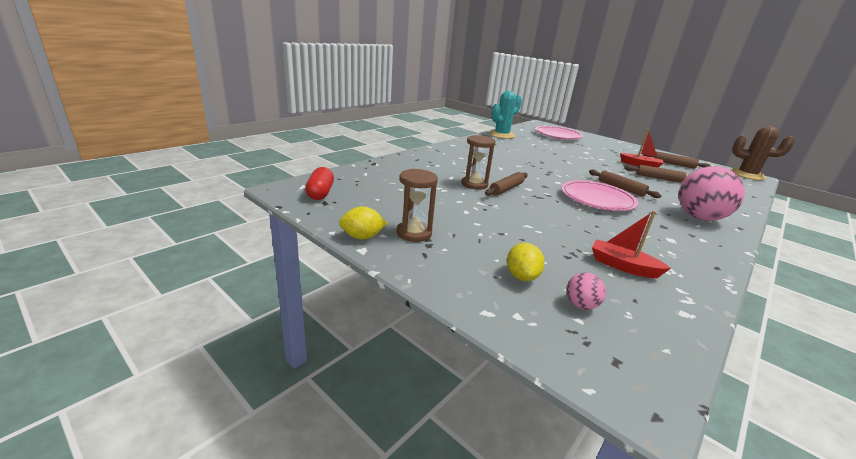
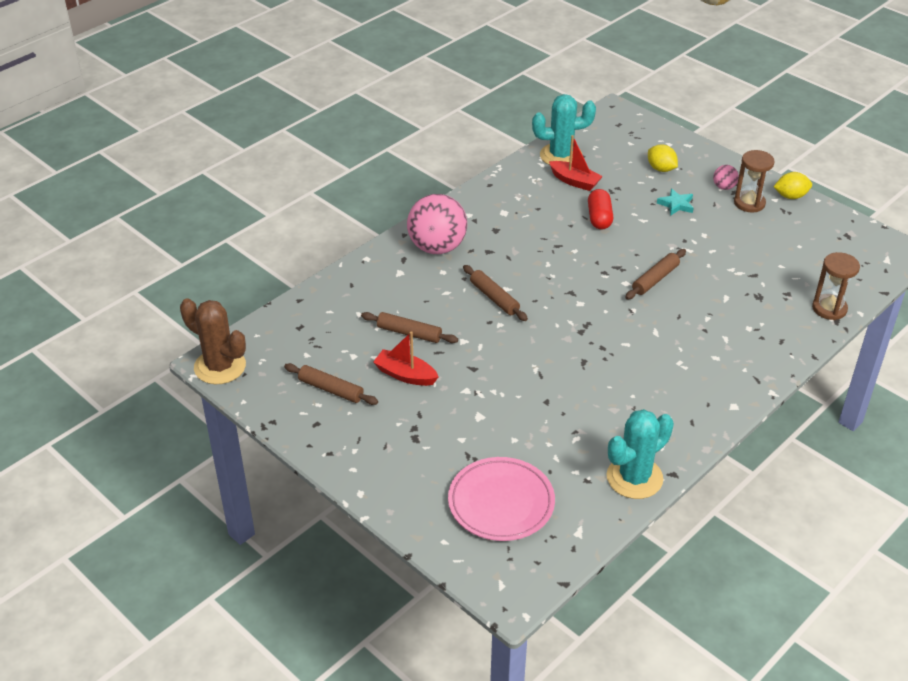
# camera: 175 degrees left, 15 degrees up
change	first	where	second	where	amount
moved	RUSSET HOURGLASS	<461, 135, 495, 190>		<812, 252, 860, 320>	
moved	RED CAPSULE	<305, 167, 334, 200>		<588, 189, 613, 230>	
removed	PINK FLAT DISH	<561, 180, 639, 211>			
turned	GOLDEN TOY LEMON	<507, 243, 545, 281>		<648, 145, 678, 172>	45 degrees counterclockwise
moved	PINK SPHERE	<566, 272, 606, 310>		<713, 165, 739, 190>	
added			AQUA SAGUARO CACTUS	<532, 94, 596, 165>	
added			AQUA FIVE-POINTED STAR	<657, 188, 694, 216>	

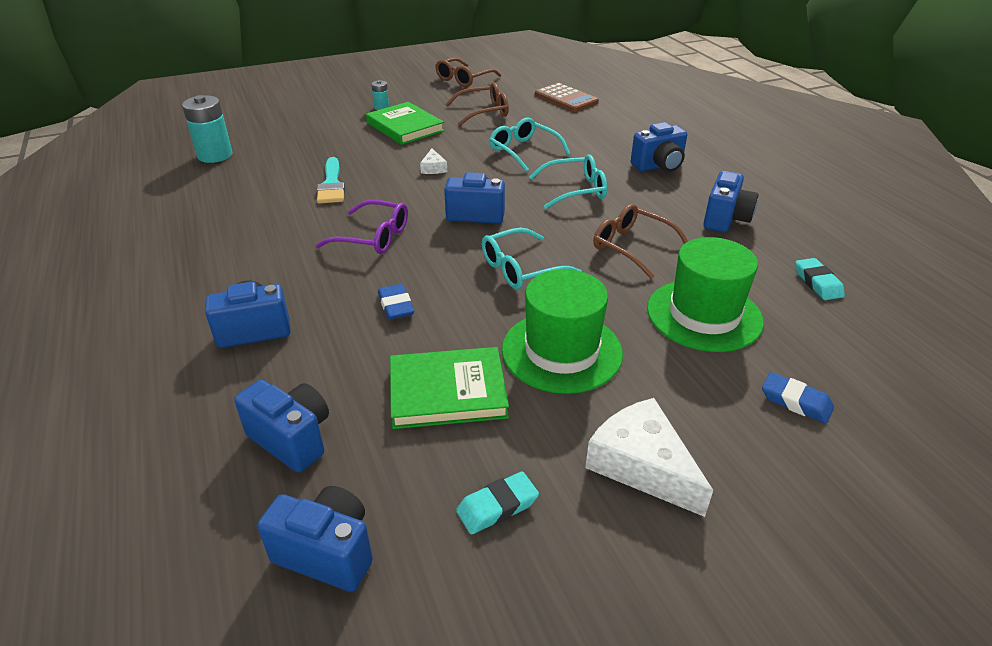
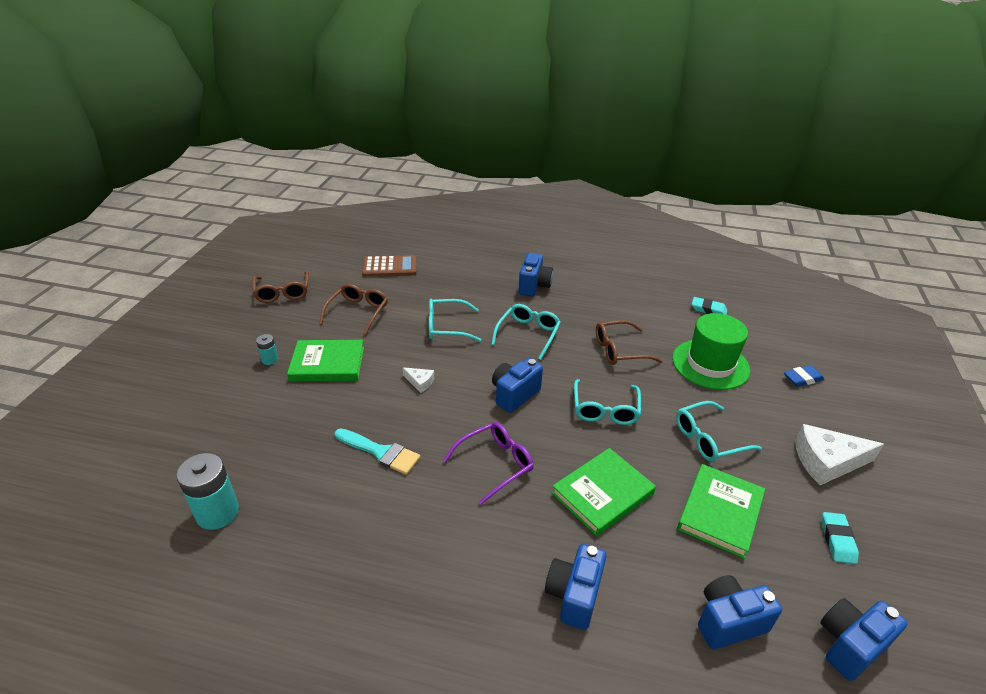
# camera: 55 degrees left, 0 degrees up
change	first	where	second	where	amount
removed	ROYAL BLUE CAMERA	<703, 171, 759, 232>			
replaced	LEAF-GREEN TOP HAT	<502, 269, 623, 394>	AQUA GLASSES	<676, 401, 762, 462>	
replaced	ROYAL BLUE ERASER	<378, 284, 414, 320>	LEAF-GREEN HARDBACK	<552, 448, 656, 536>	

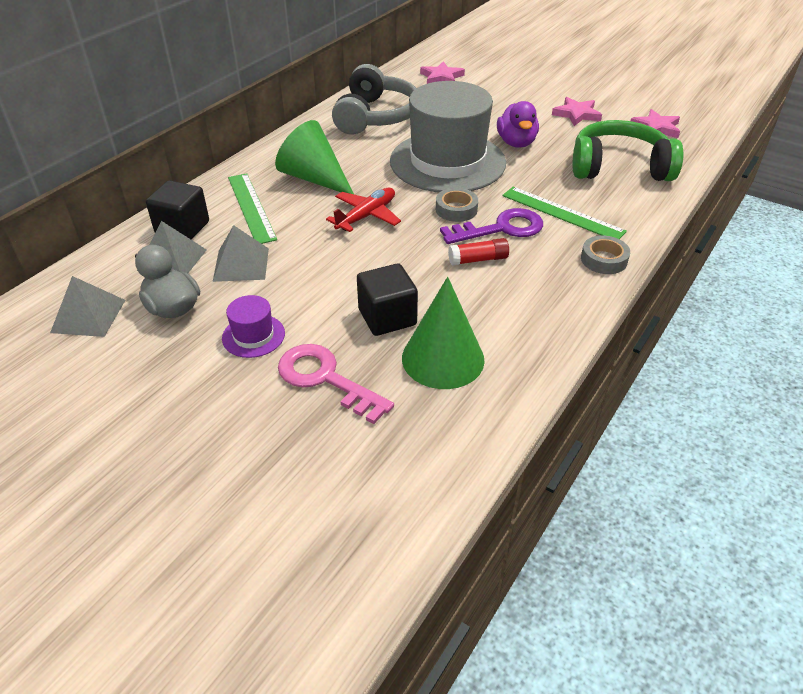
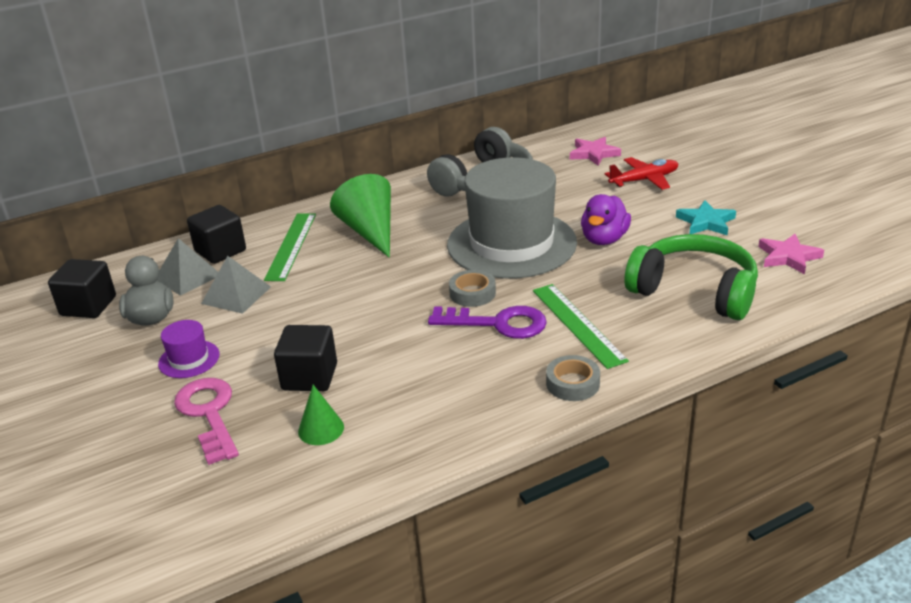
# camera: 30 degrees right, 10 degrees down
change	first	where	second	where	amount
recoloured	PINK FIVE-POINTED STAR	<552, 97, 602, 126>	AQUA FIVE-POINTED STAR	<676, 200, 736, 235>	
moved	RED PLANE	<326, 188, 401, 232>		<605, 157, 678, 190>	
removed	RED GLUE	<448, 238, 509, 266>			
replaced	GRAY SOLID PYRAMID	<50, 276, 125, 337>	BLACK SOLID CUBE	<48, 259, 116, 318>	
resized	LEAF-GREEN CONE	<402, 277, 485, 389>		<298, 385, 344, 445>	x0.53

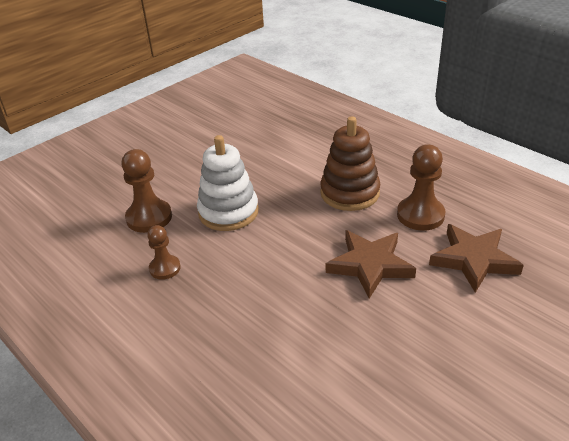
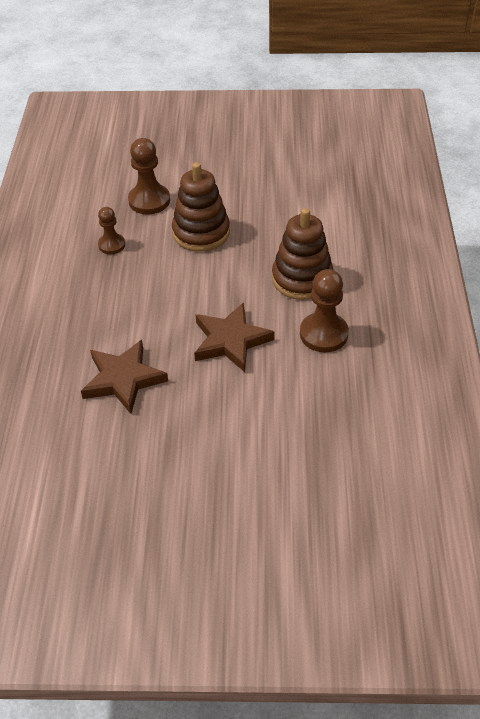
# camera: 45 degrees right, 10 degrees up
change	first	where	second	where	amount
recoloured	WHITE RING STACKER	<197, 135, 259, 231>	RUSSET RING STACKER	<172, 162, 230, 252>	
moved	RUSSET FIVE-POINTED STAR	<429, 224, 524, 293>		<81, 340, 168, 414>	

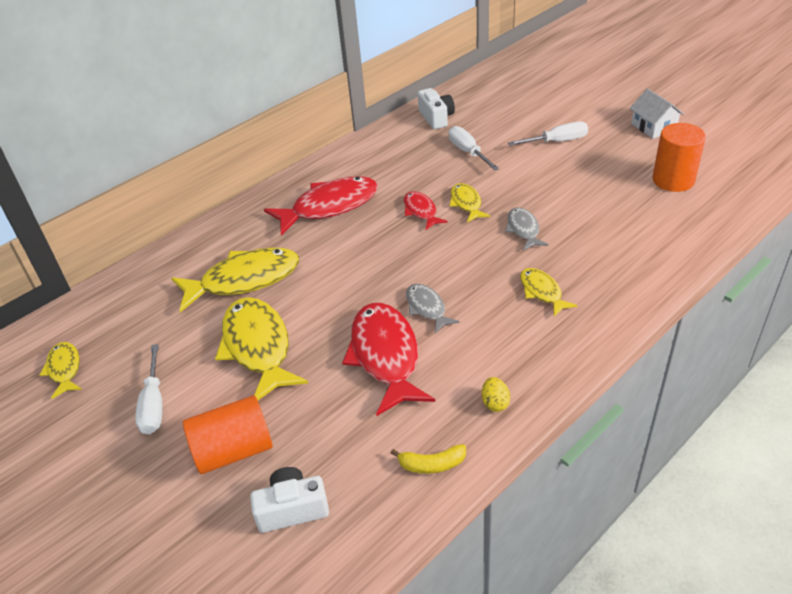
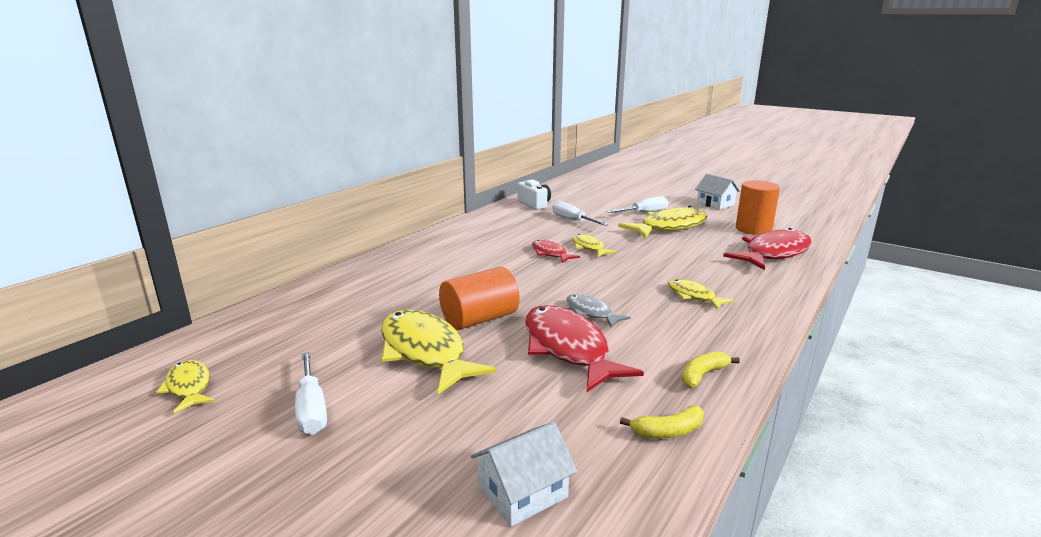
# camera: 15 degrees left, 20 degrees down
change	first	where	second	where	amount
moved	RED FISH	<264, 176, 378, 236>		<723, 228, 812, 270>	
removed	GRAY FISH	<505, 207, 548, 250>			
moved	GOLDEN FISH	<171, 248, 299, 312>		<618, 206, 707, 238>	
replaced	GOLDEN TOY EGG	<482, 377, 510, 412>	GOLDEN BANANA	<682, 351, 740, 388>	
moved	ORANGE CYLINDER	<183, 395, 273, 474>		<439, 267, 520, 330>	
replaced	WHITE CAMERA	<250, 467, 329, 533>	WHITE HOUSE	<471, 422, 577, 526>	

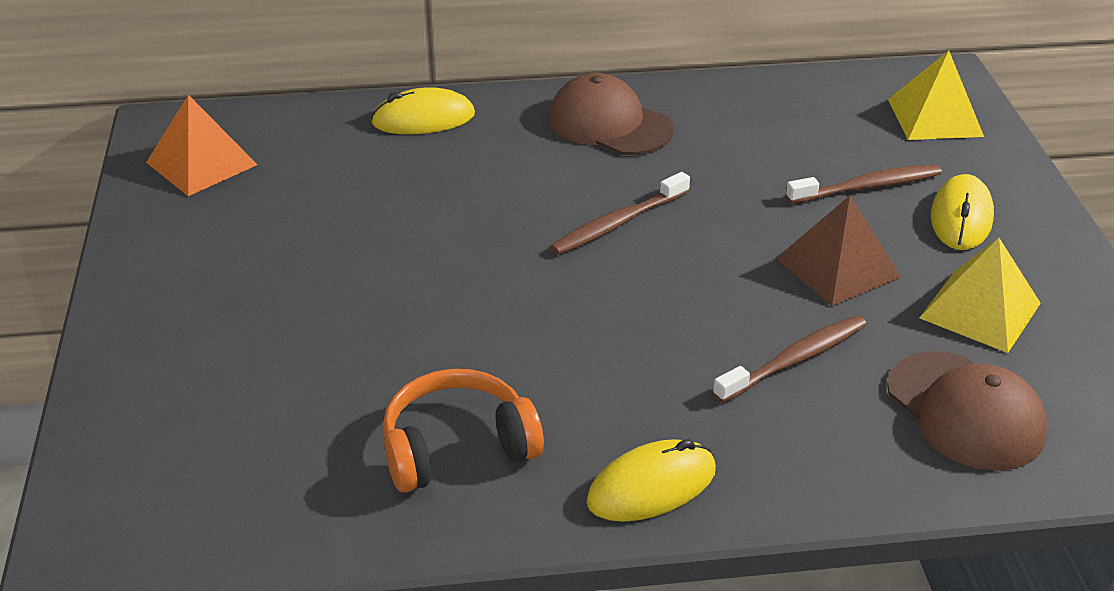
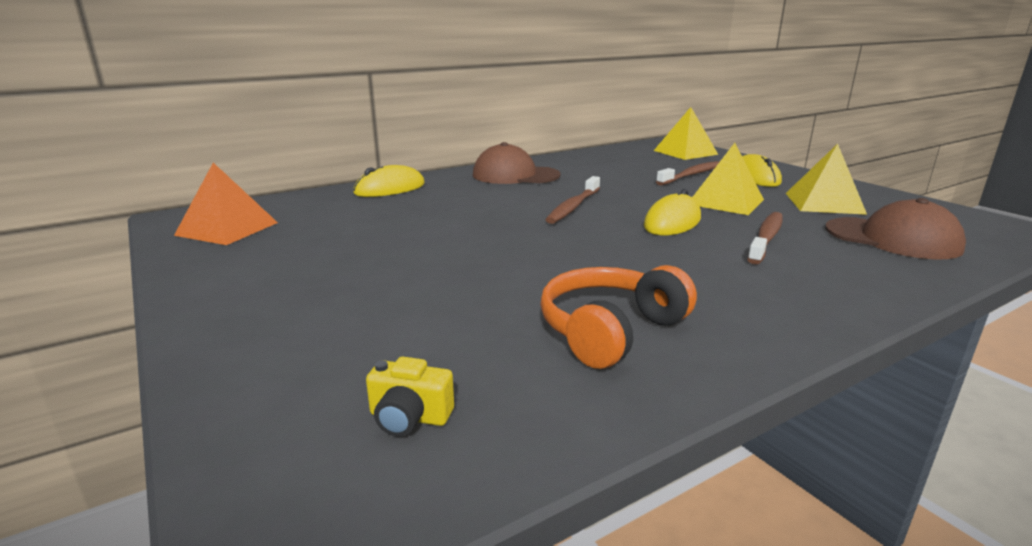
# camera: 25 degrees left, 15 degrees down
change	first	where	second	where	amount
recoloured	RUSSET SOLID PYRAMID	<776, 196, 901, 306>	GOLDEN SOLID PYRAMID	<693, 143, 764, 215>	
moved	GOLDEN PC MOUSE	<586, 439, 716, 522>		<644, 189, 701, 235>	
added			GOLDEN CAMERA	<366, 357, 454, 437>	

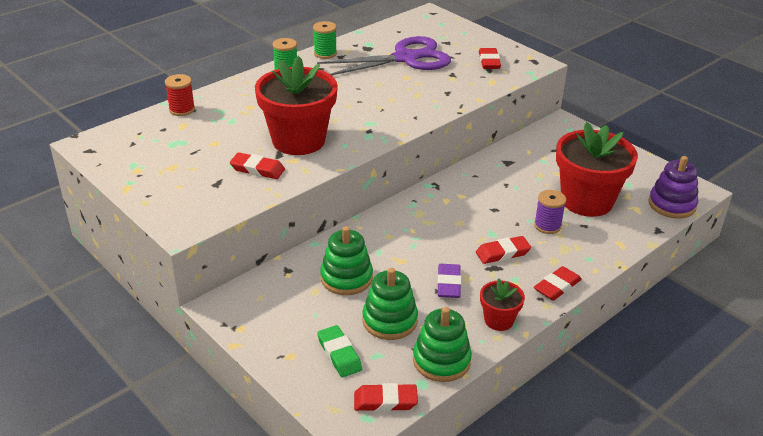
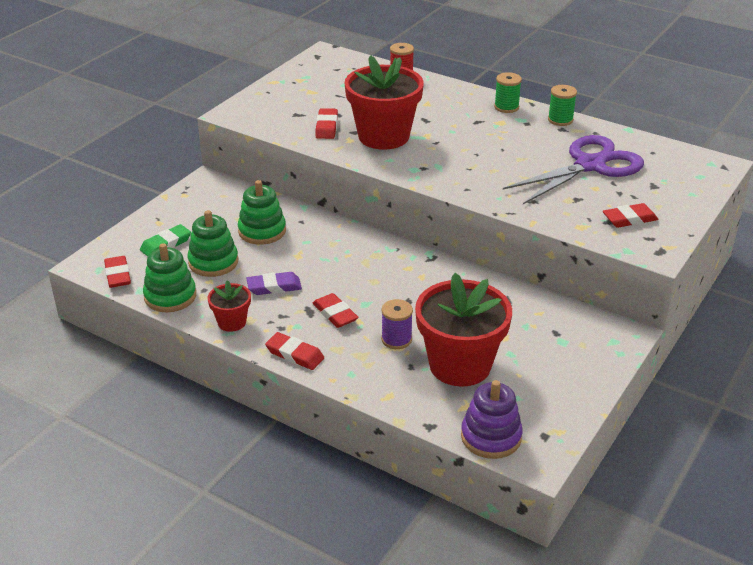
# camera: 75 degrees right, 0 degrees up
change	first	where	second	where	amount
turned	ROYAL PURPLE SHEARS	<317, 36, 451, 76>		<503, 135, 644, 204>	90 degrees counterclockwise

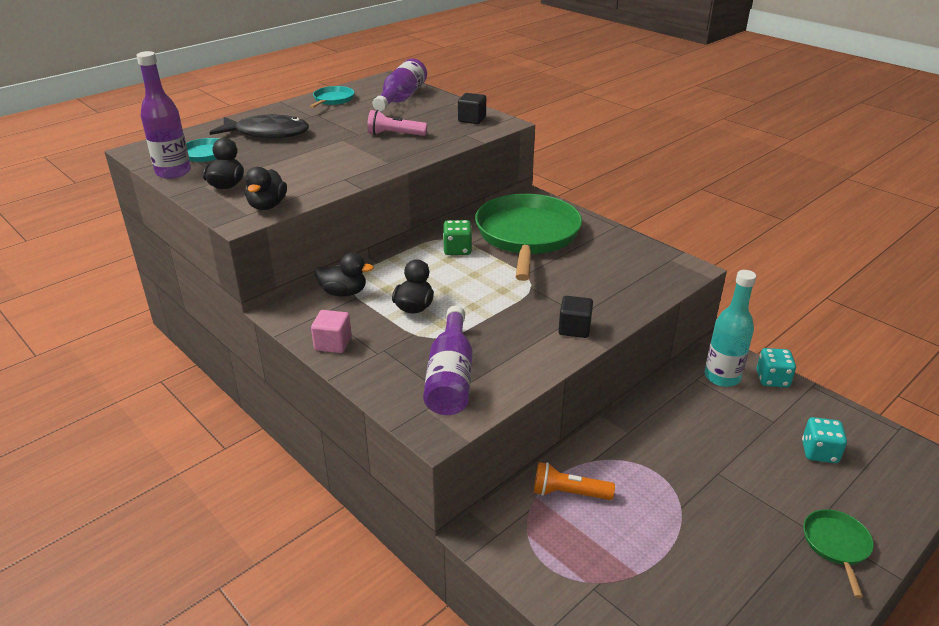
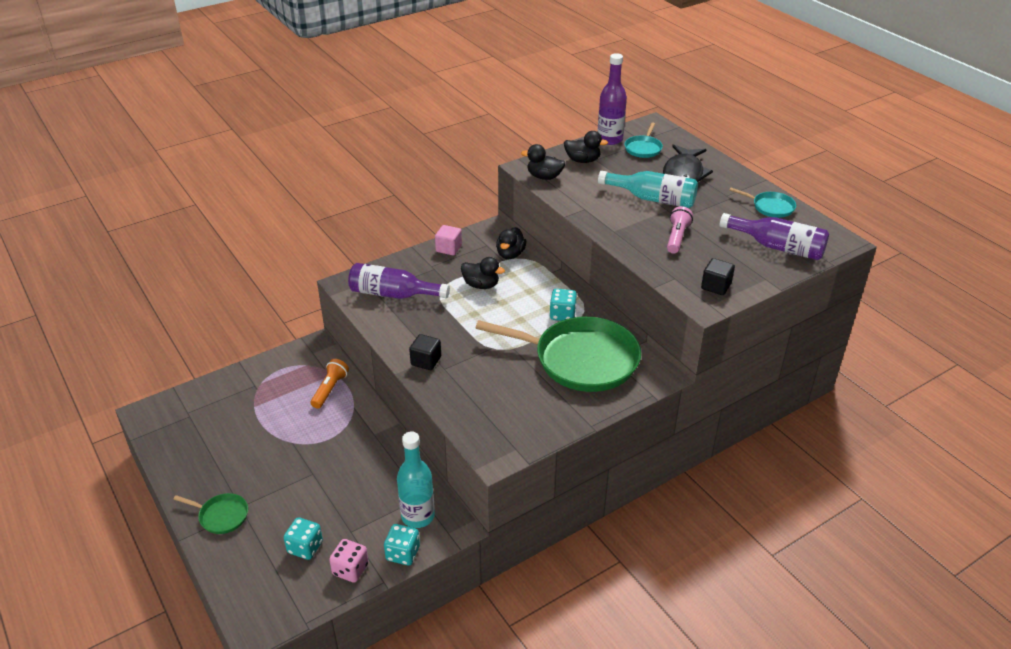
# camera: 100 degrees right, 5 degrees up
change	first	where	second	where	amount
recoloured	LEAF-GREEN DICE	<443, 220, 472, 255>	AQUA DICE	<550, 289, 577, 321>	
added			AQUA DRINK BOTTLE	<598, 171, 698, 208>	
added			PINK DICE	<329, 539, 369, 583>	

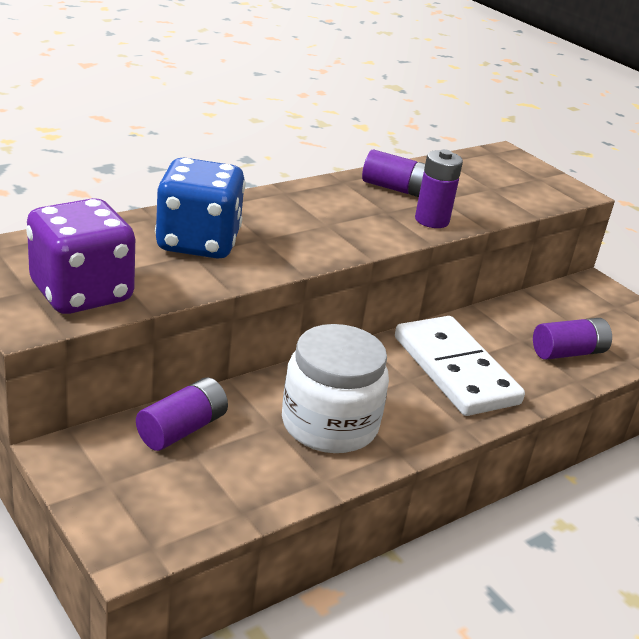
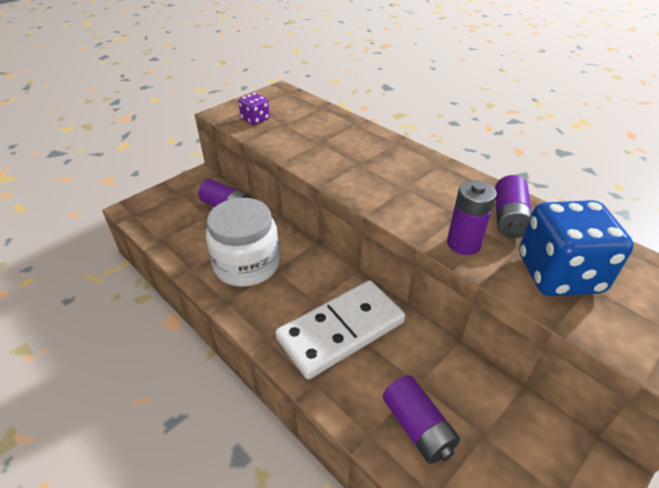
# camera: 85 degrees right, 10 degrees up
change	first	where	second	where	amount
moved	ROYAL BLUE DICE	<155, 158, 245, 259>		<519, 200, 634, 296>	
resized	ROYAL PURPLE DICE	<26, 198, 135, 314>		<238, 93, 270, 125>	x0.49

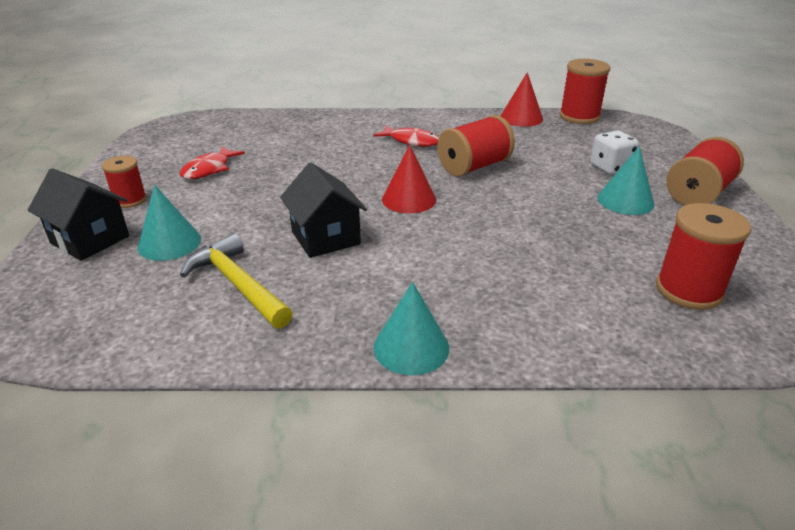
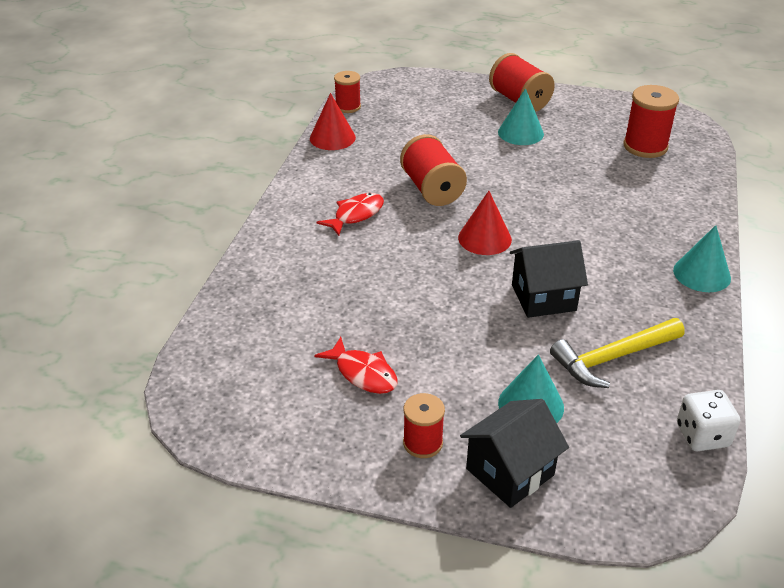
# camera: 75 degrees left, 5 degrees up
change	first	where	second	where	amount
resized	RED BOBBIN	<559, 59, 610, 124>		<334, 71, 361, 113>	x0.62
moved	WHITE DICE	<590, 130, 639, 174>		<677, 390, 740, 451>	

